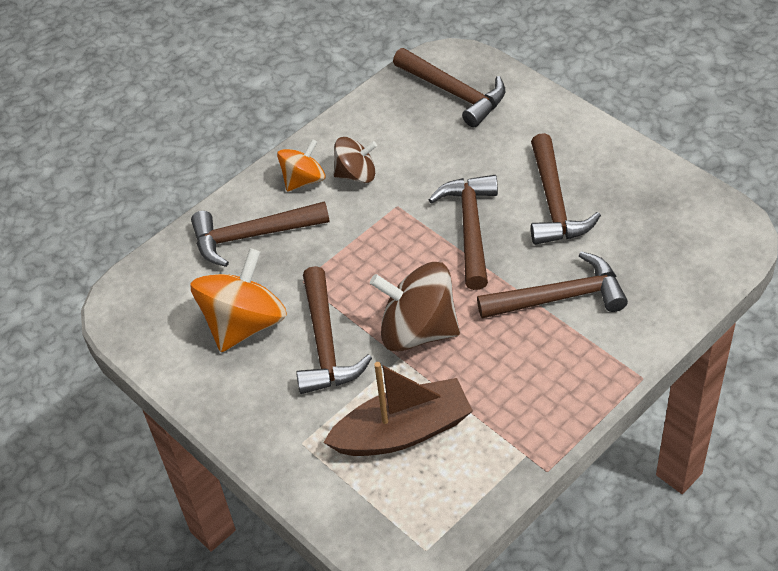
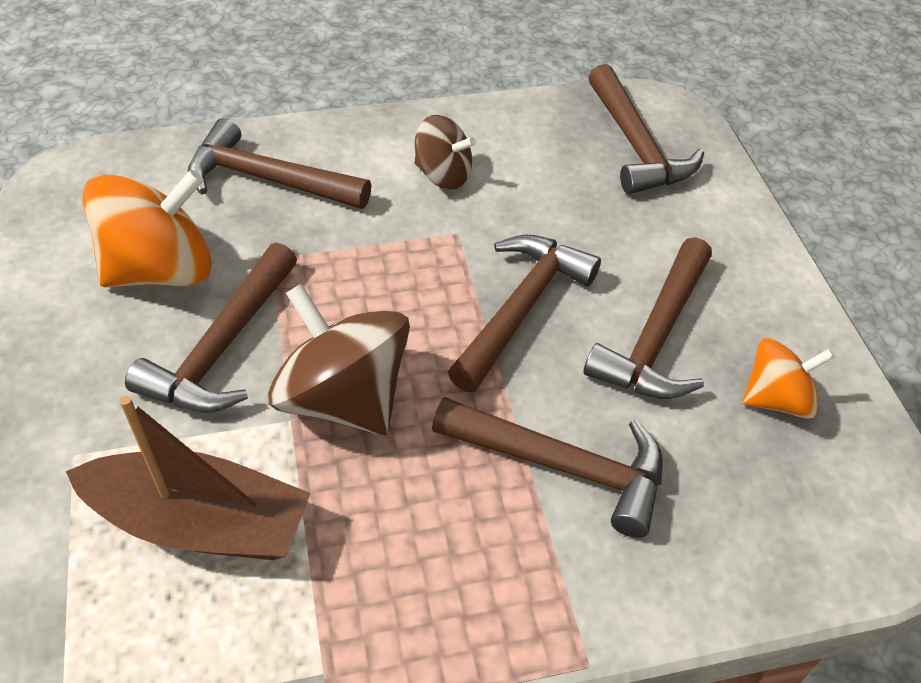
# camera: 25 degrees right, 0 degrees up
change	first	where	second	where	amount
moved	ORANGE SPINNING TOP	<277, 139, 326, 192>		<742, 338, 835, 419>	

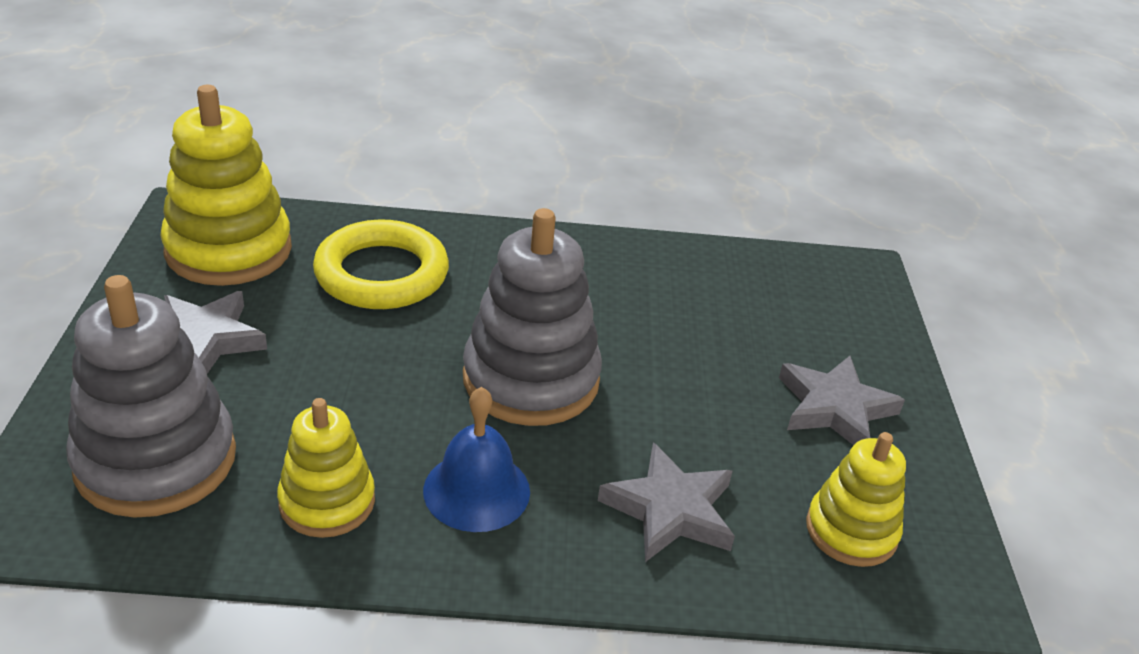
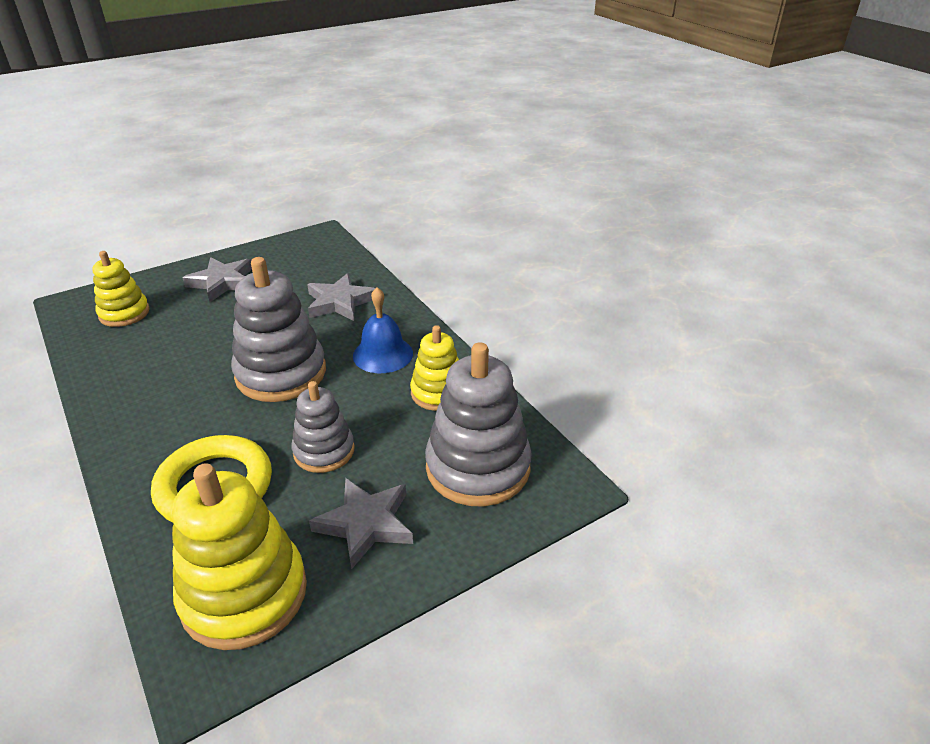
# camera: 120 degrees left, 0 degrees up
change	first	where	second	where	amount
moved	GOLDEN RING STACKER	<806, 432, 906, 567>		<92, 251, 150, 327>	
added			GRAY RING STACKER	<292, 381, 355, 473>	

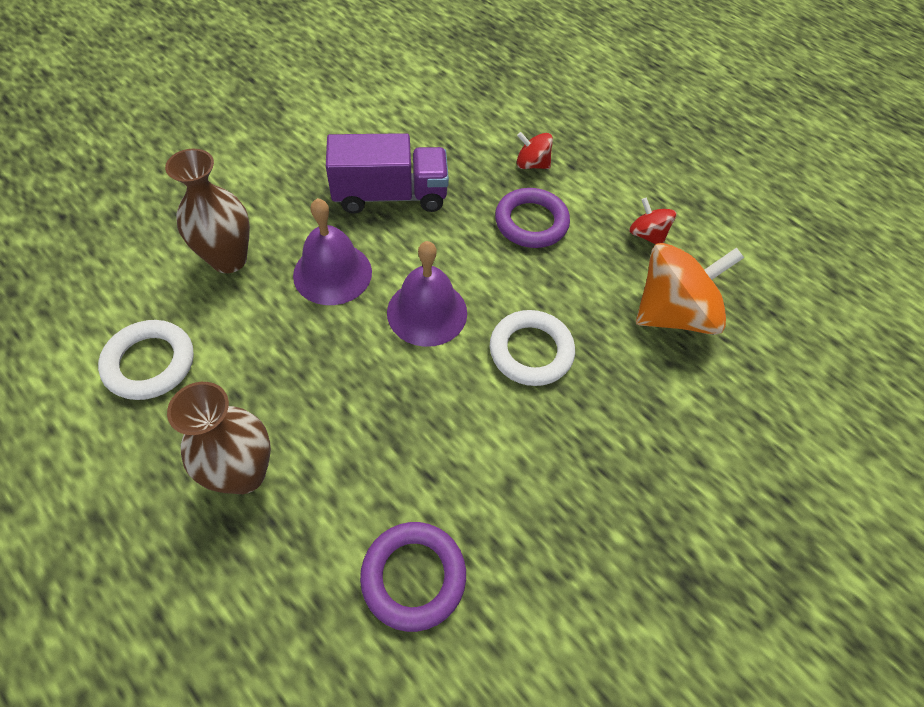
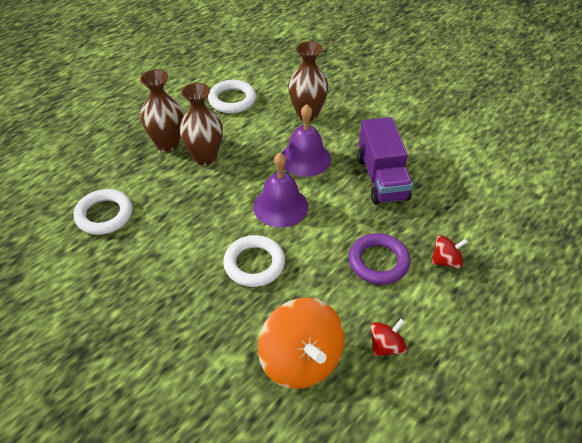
# camera: 90 degrees right, 10 degrees down
change	first	where	second	where	amount
turned	RED SPINNING TOP	<517, 132, 553, 169>		<431, 235, 468, 269>	60 degrees clockwise
recoloured	ROYAL PURPLE HOOP	<360, 522, 466, 632>	WHITE HOOP	<74, 189, 132, 235>	
added			RUSSET VASE	<179, 83, 223, 166>	

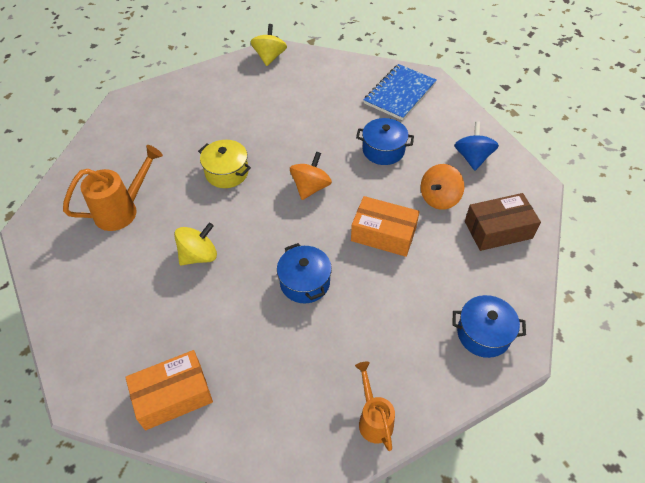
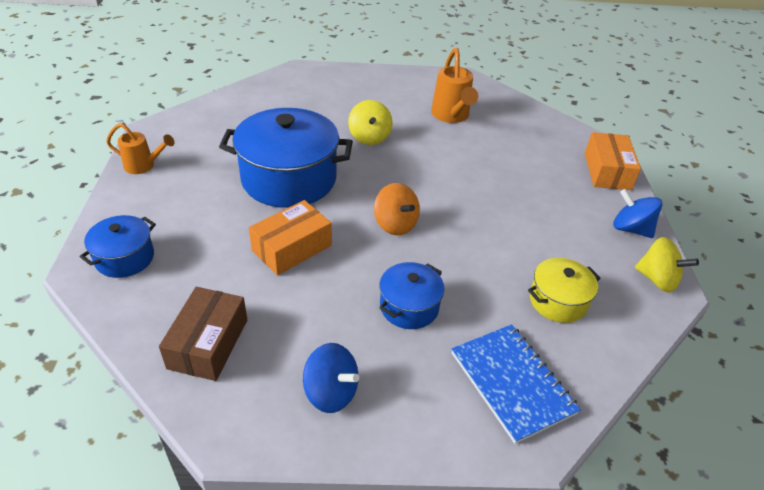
# camera: 115 degrees right, 10 degrees down
change	first	where	second	where	amount
moved	GOLDEN STOCKPOT	<198, 140, 251, 188>		<528, 258, 601, 323>	
removed	ORANGE SPINNING TOP	<421, 164, 464, 210>			
resized	ROYAL BLUE STOCKPOT	<277, 243, 332, 303>		<219, 108, 353, 208>	x1.94
moved	ORANGE PARCEL	<125, 350, 213, 430>		<585, 132, 641, 190>	
added			ROYAL BLUE SPINNING TOP	<613, 189, 663, 238>	

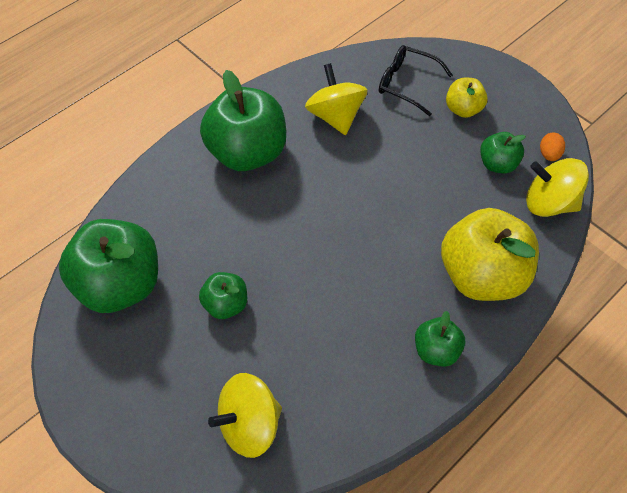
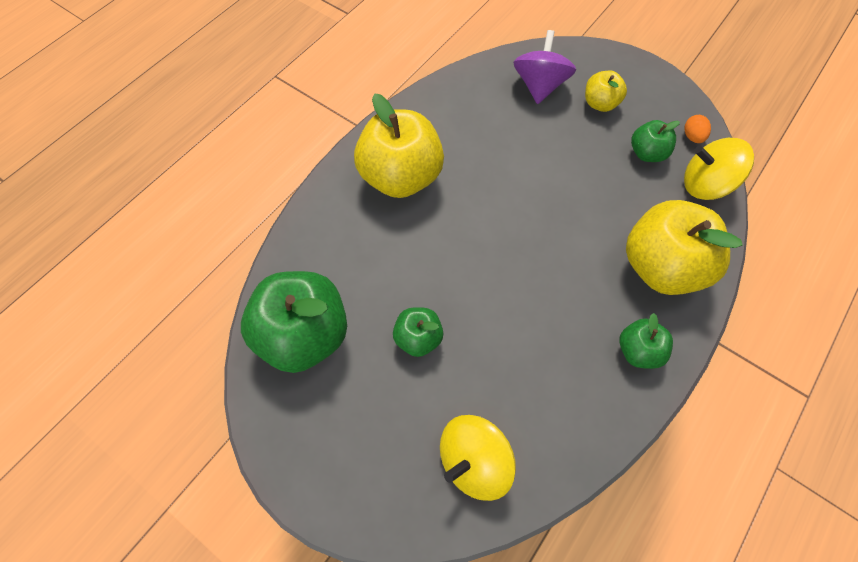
# camera: 10 degrees left, 5 degrees up
change	first	where	second	where	amount
replaced	BLACK GLASSES	<379, 45, 453, 116>	ROYAL PURPLE SPINNING TOP	<513, 30, 576, 104>	
removed	GOLDEN SPINNING TOP	<305, 63, 367, 135>			
recoloured	LEAF-GREEN APPLE FRUIT	<200, 70, 286, 171>	GOLDEN APPLE FRUIT	<354, 93, 444, 198>	

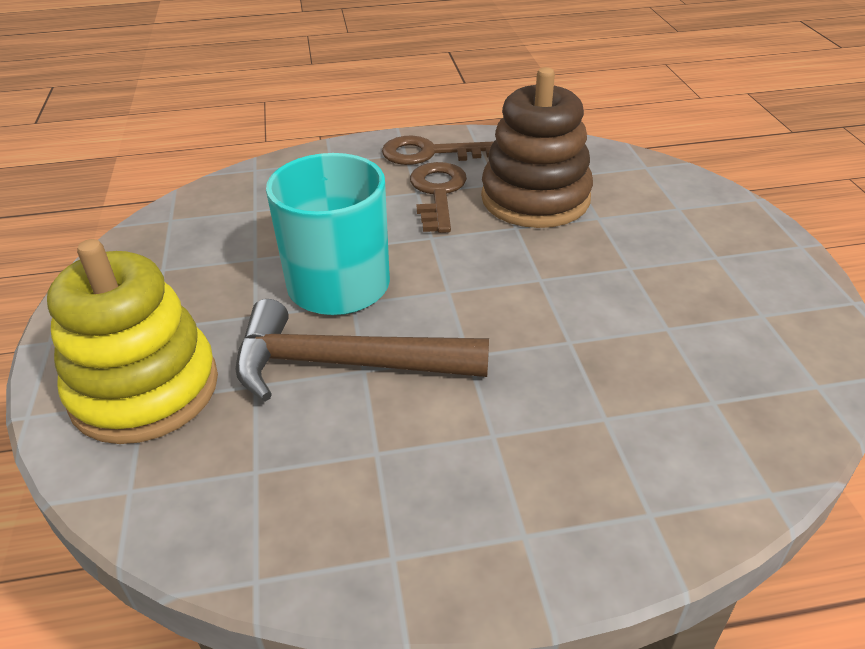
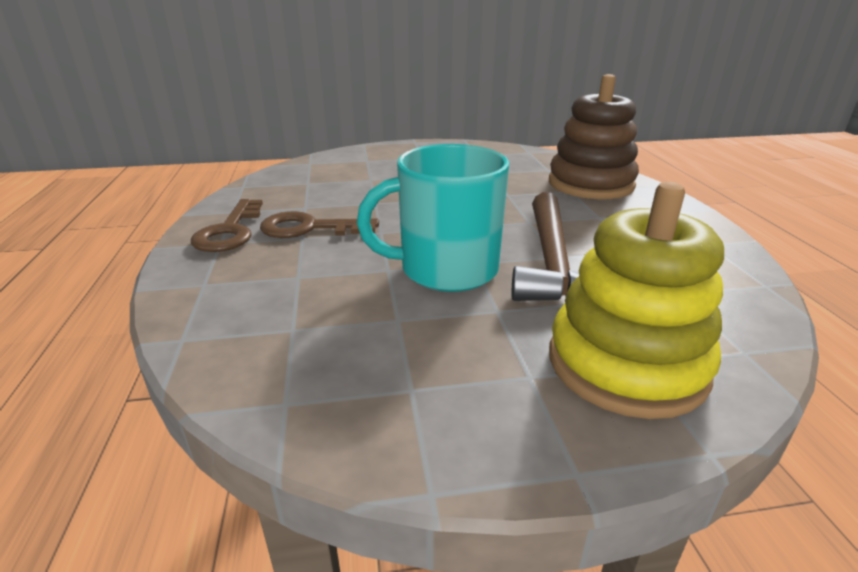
# camera: 90 degrees left, 10 degrees down
change	first	where	second	where	amount
moved	RUSSET RING STACKER	<481, 67, 593, 228>		<549, 74, 639, 199>	

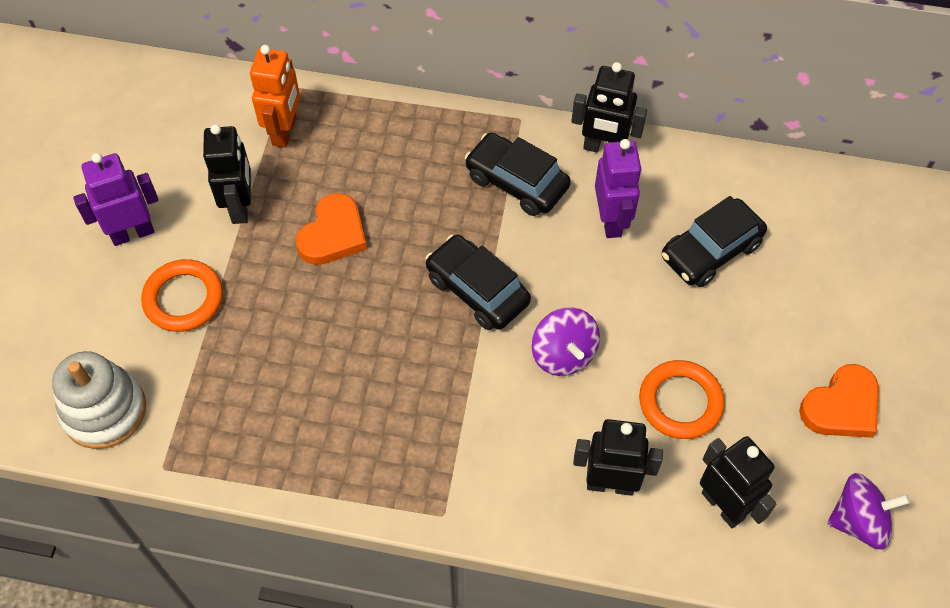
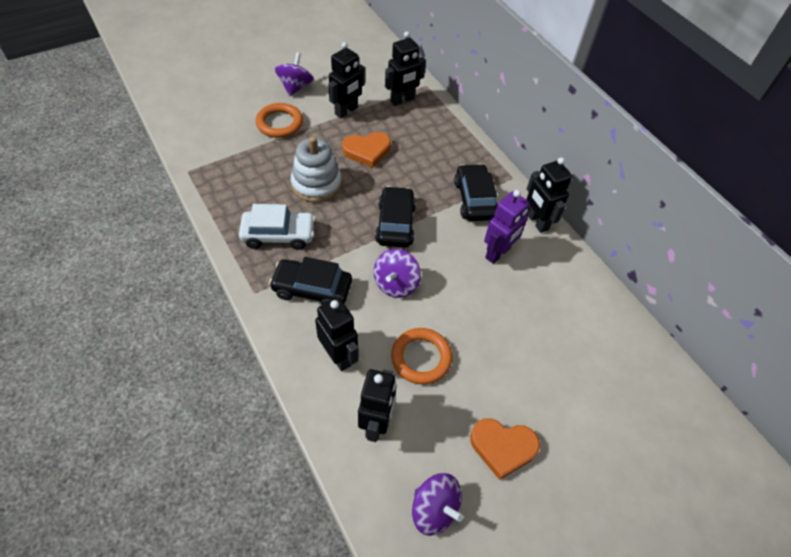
# camera: 45 degrees right, 5 degrees down
change	first	where	second	where	amount
recoloured	ORANGE ROBOT FIGURE	<250, 45, 300, 148>	BLACK ROBOT FIGURE	<385, 31, 426, 106>	
replaced	ROYAL PURPLE ROBOT FIGURE	<73, 153, 159, 246>	ROYAL PURPLE SPINNING TOP	<275, 53, 314, 96>	
moved	BLACK AUTOMOBILE	<662, 196, 767, 287>		<269, 257, 352, 305>	
moved	WHITE RING STACKER	<52, 351, 146, 449>		<291, 137, 342, 203>	
added			WHITE AUTOMOBILE	<239, 204, 315, 250>	

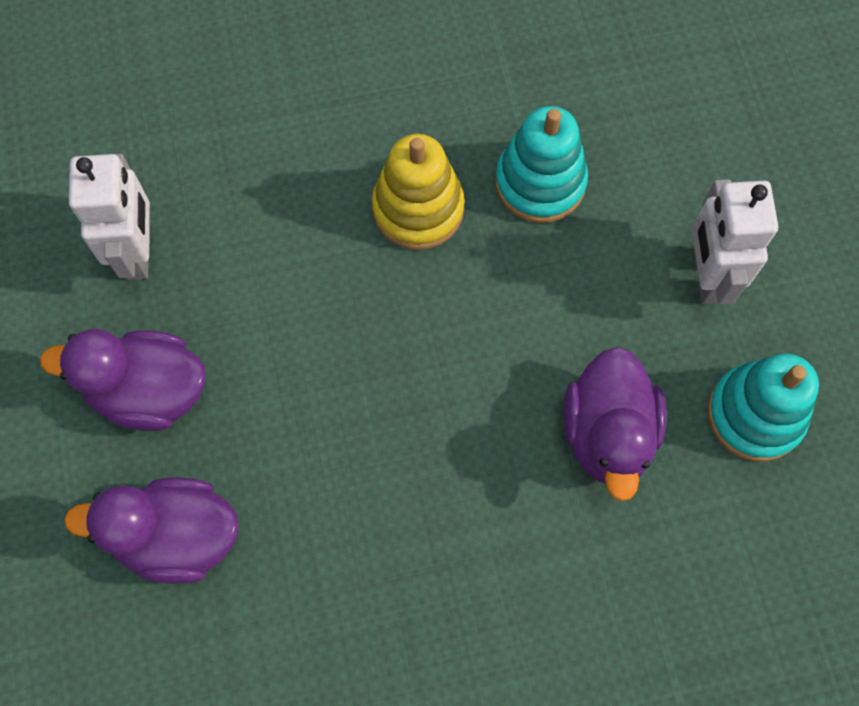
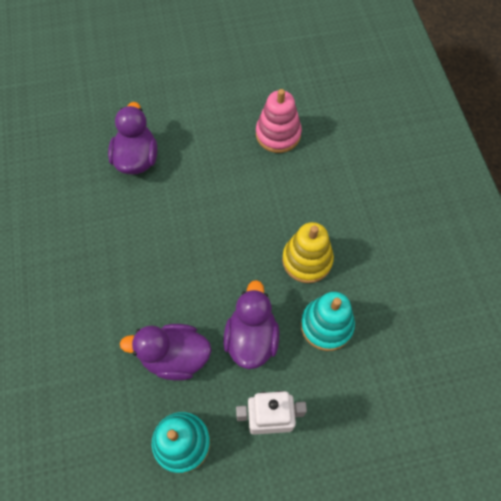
# camera: 90 degrees right, 5 degrees down
change	first	where	second	where	amount
replaced	WHITE ROBOT FIGURE	<69, 154, 150, 280>	PINK RING STACKER	<256, 89, 302, 153>	
moved	ROYAL PURPLE DUCK	<40, 329, 206, 431>		<223, 280, 279, 369>	

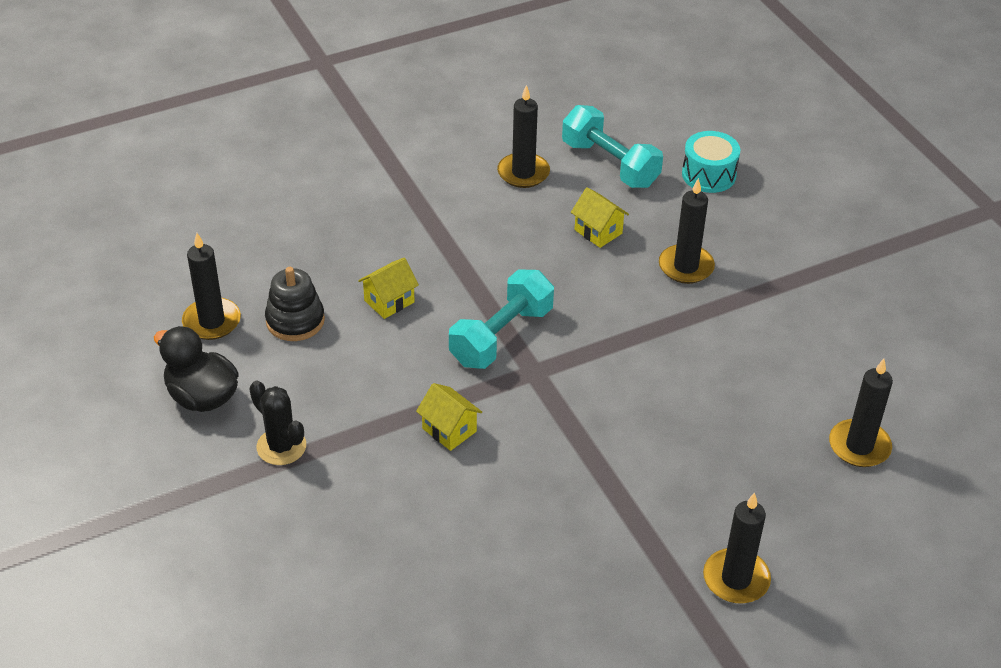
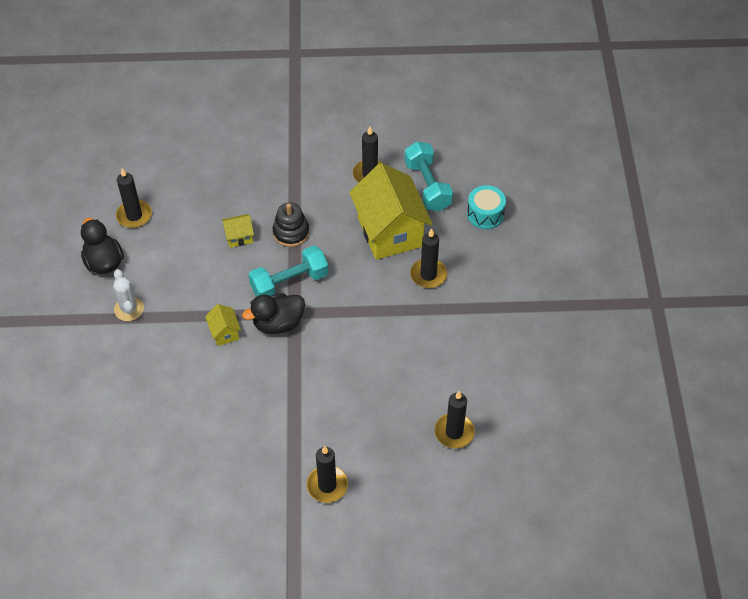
# camera: 25 degrees right, 10 degrees up
change	first	where	second	where	amount
resized	GOLDEN HOUSE	<571, 187, 629, 248>		<349, 163, 433, 260>	x2.36
moved	BLACK RING STACKER	<265, 267, 325, 341>		<273, 202, 309, 247>	
recoloured	BLACK SAGUARO CACTUS	<249, 381, 306, 465>	WHITE SAGUARO CACTUS	<113, 269, 144, 321>	
added			BLACK DUCK	<242, 293, 305, 334>	

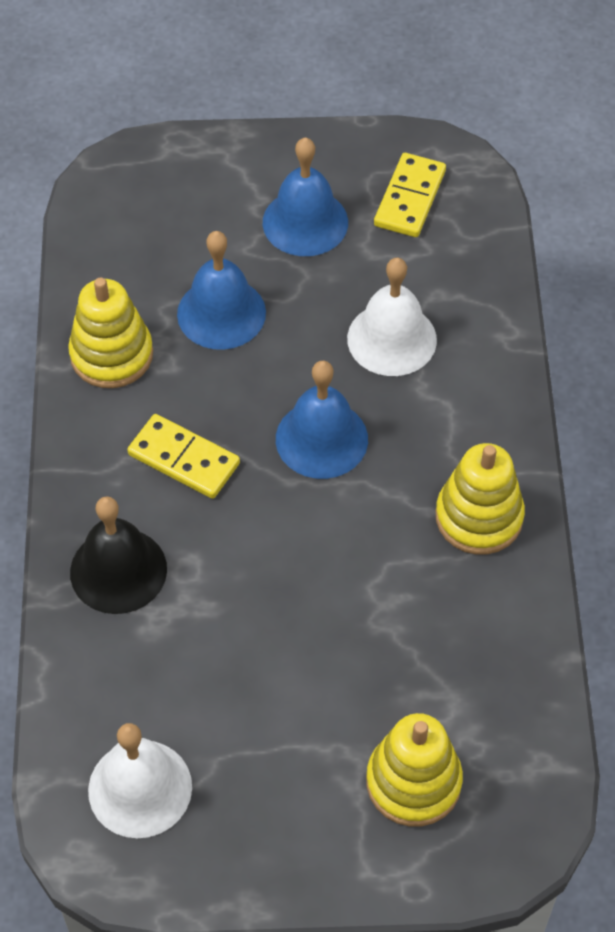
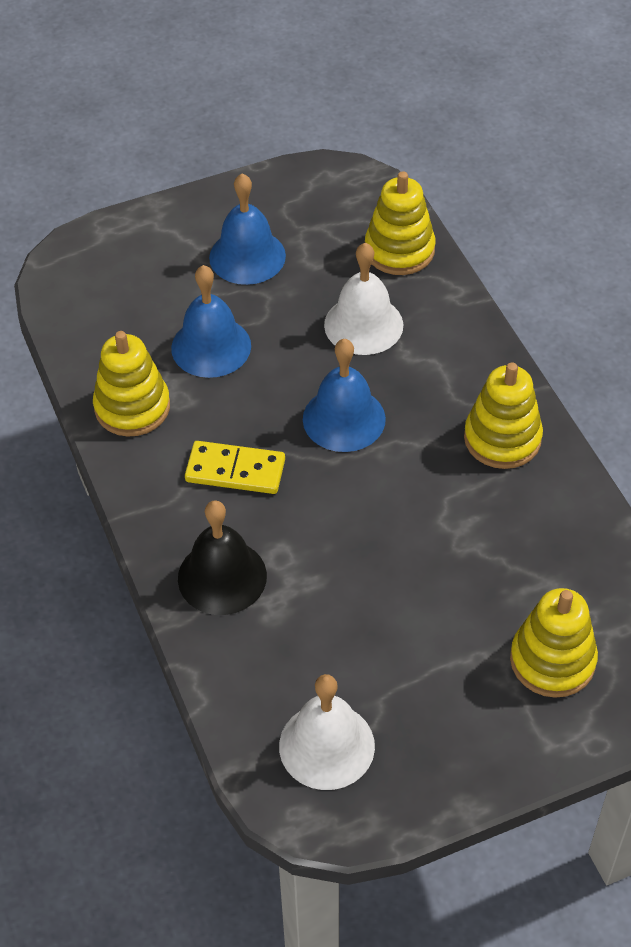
# camera: 20 degrees left, 5 degrees down
change	first	where	second	where	amount
removed	GOLDEN DOMINO PIECE	<374, 153, 446, 237>			
added			GOLDEN RING STACKER	<365, 171, 435, 275>	

